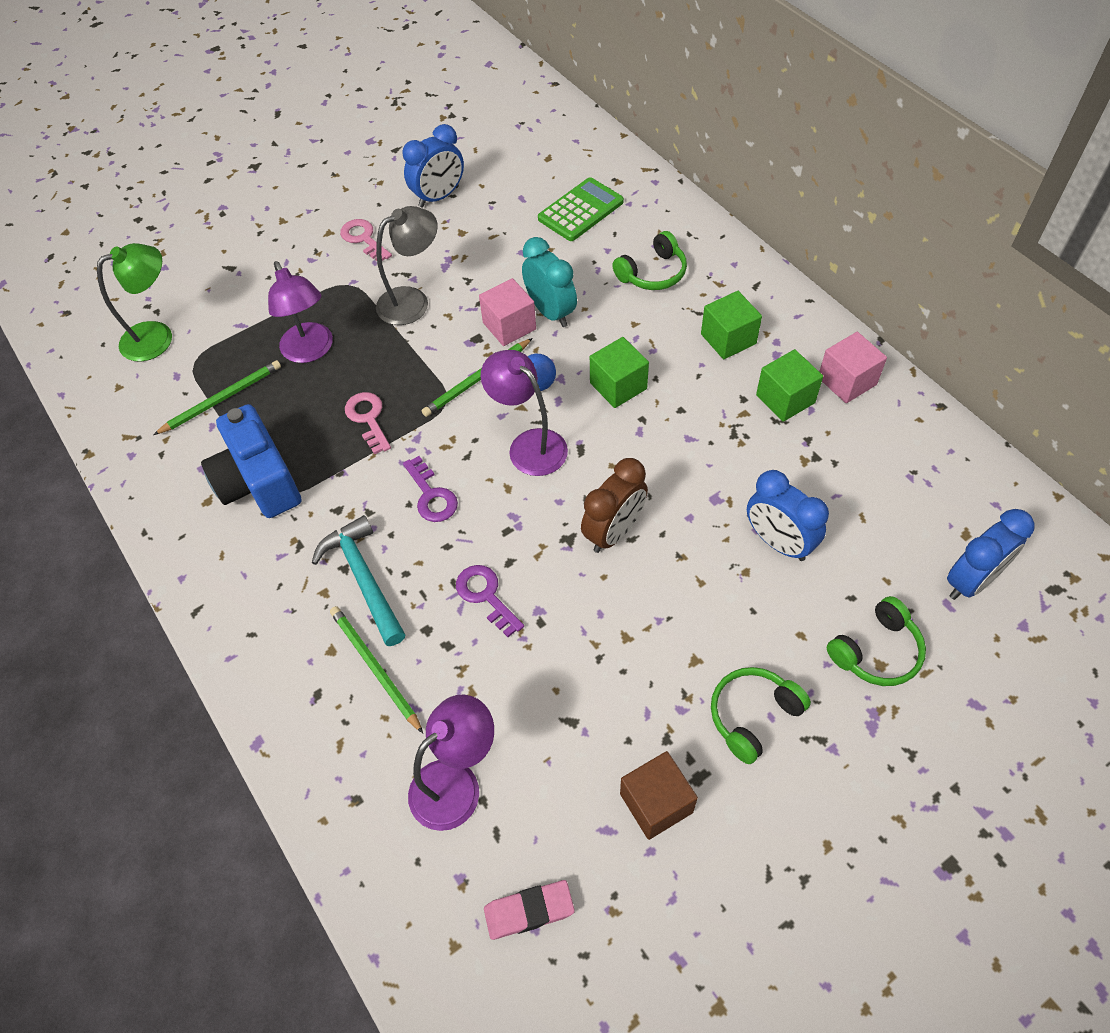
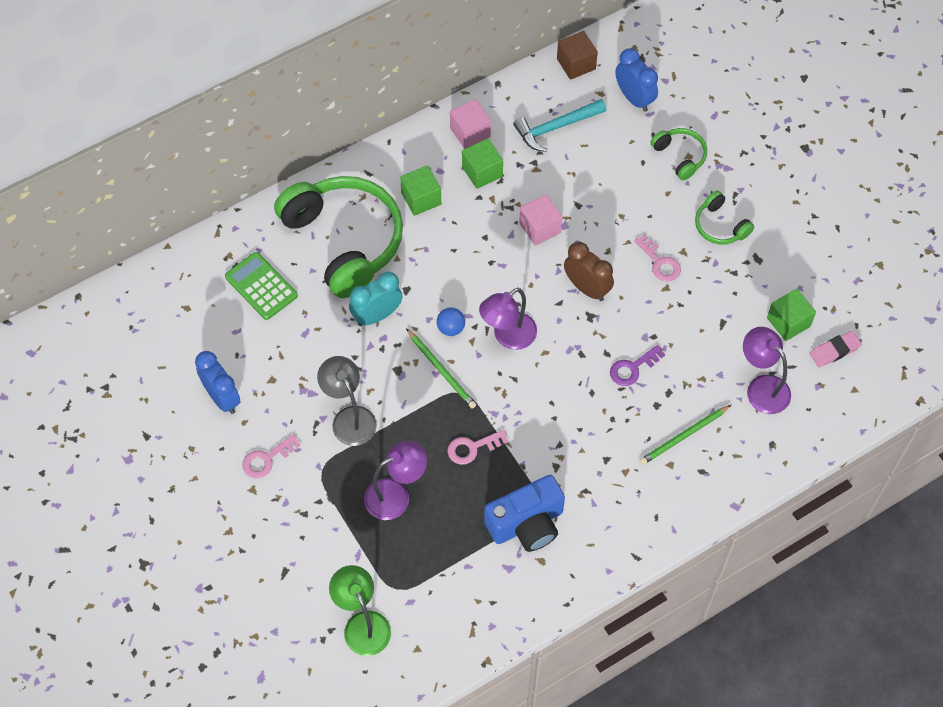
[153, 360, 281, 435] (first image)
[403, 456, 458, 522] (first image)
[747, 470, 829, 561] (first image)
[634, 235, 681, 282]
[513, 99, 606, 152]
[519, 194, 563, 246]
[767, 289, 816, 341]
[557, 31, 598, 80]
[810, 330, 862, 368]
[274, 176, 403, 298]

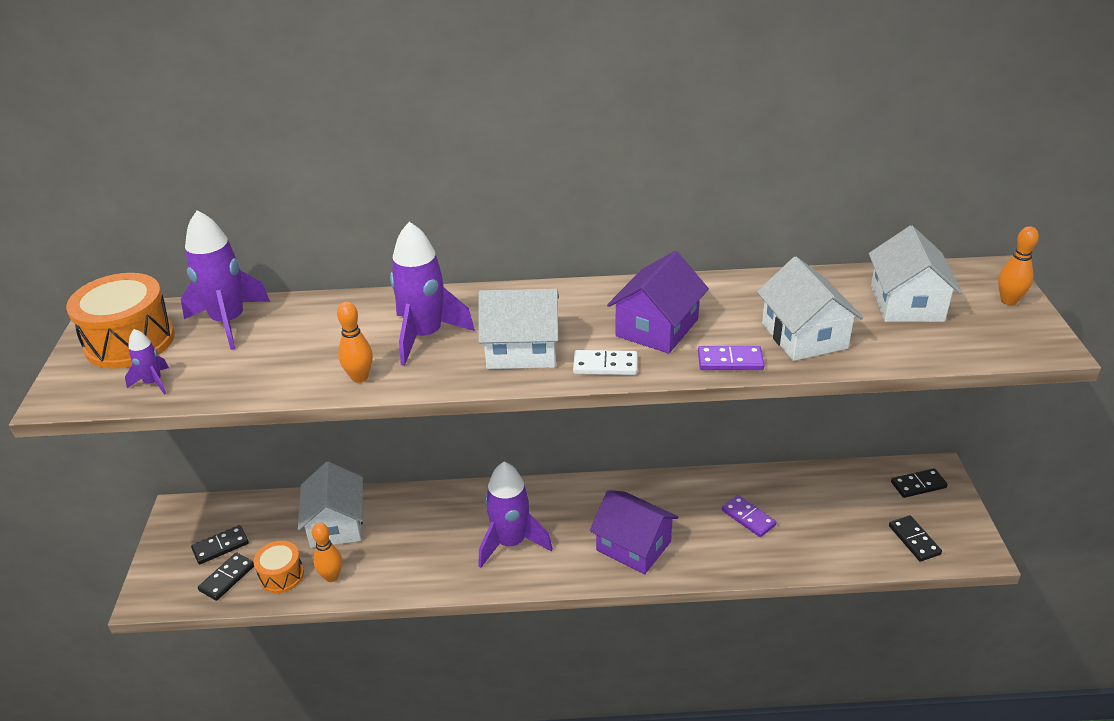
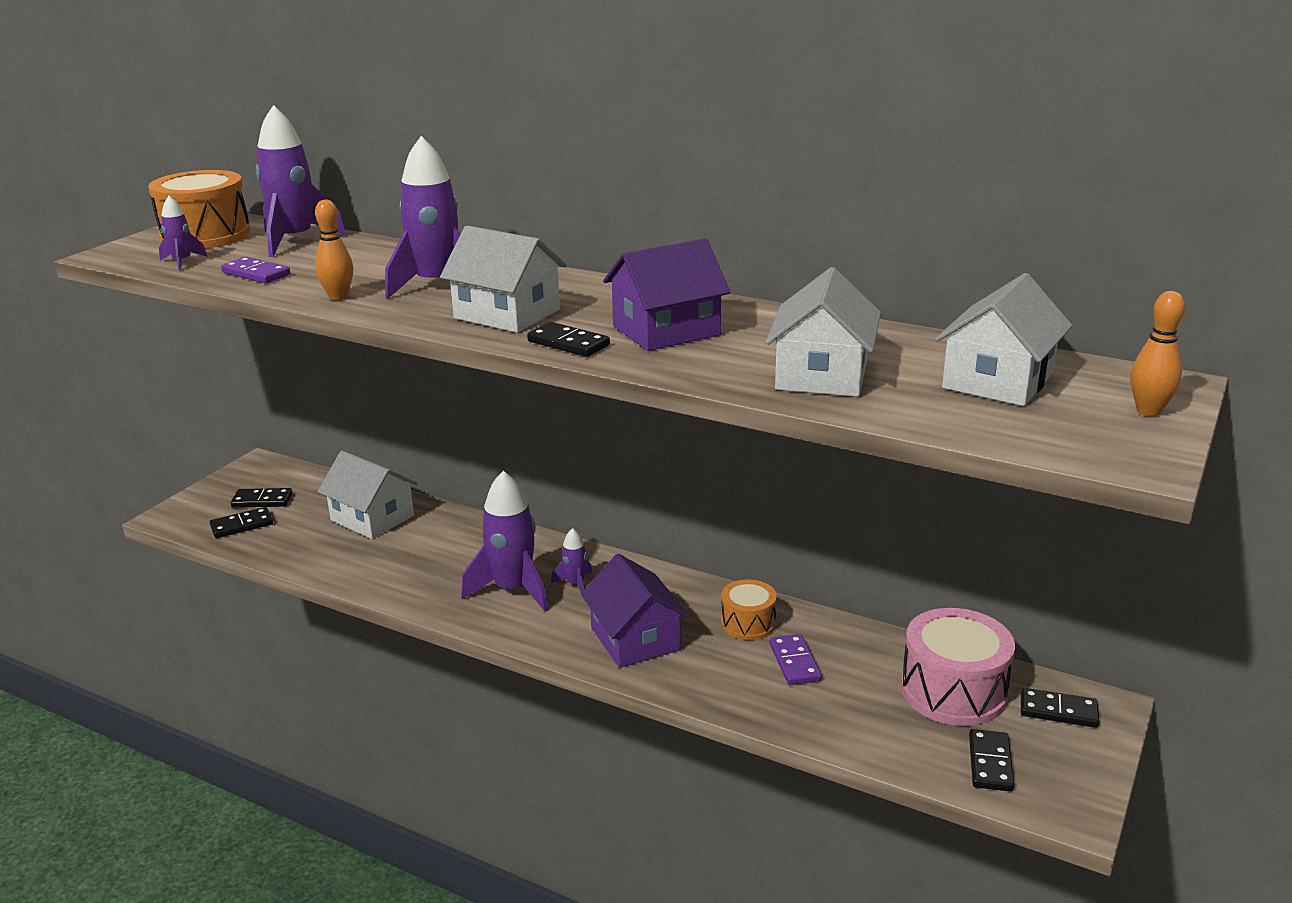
[312, 523, 342, 582] (first image)
[551, 528, 593, 592]
[901, 608, 1015, 726]
[721, 580, 777, 640]
[221, 257, 290, 283]
[527, 322, 610, 357]
[318, 451, 418, 539]

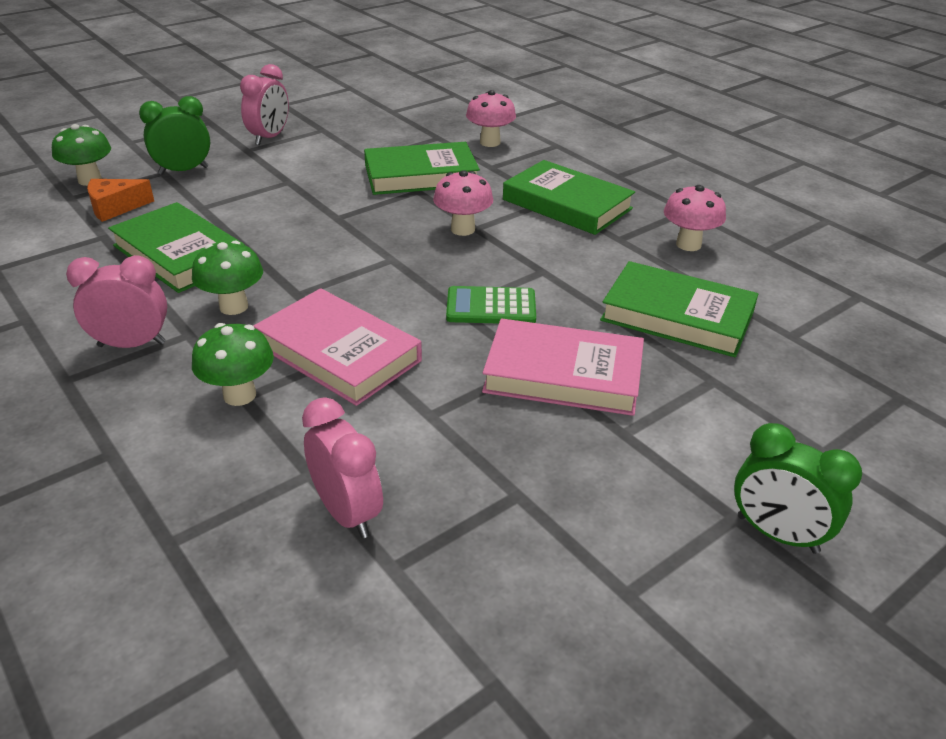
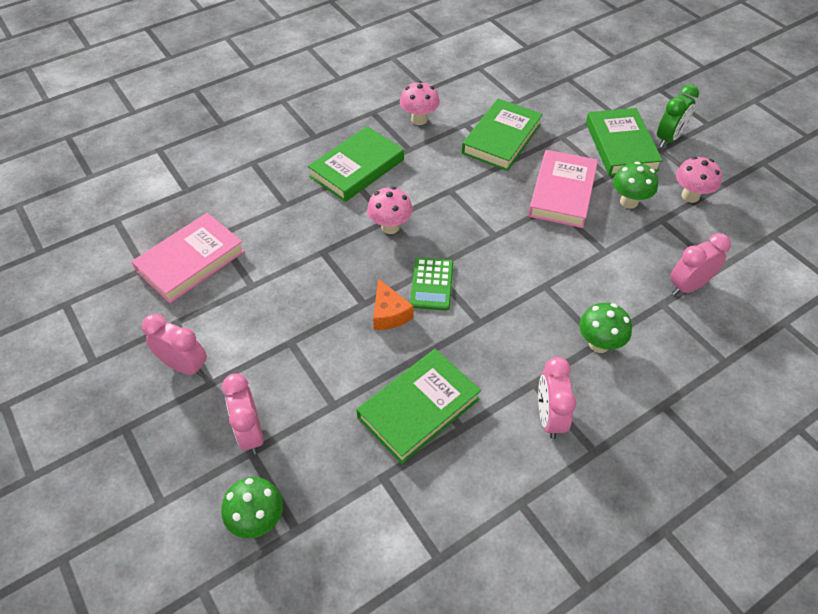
[373, 278, 414, 330]
[613, 162, 658, 209]
[132, 213, 245, 303]
[586, 108, 663, 176]
[410, 257, 453, 311]
[676, 157, 722, 203]
[222, 374, 264, 454]

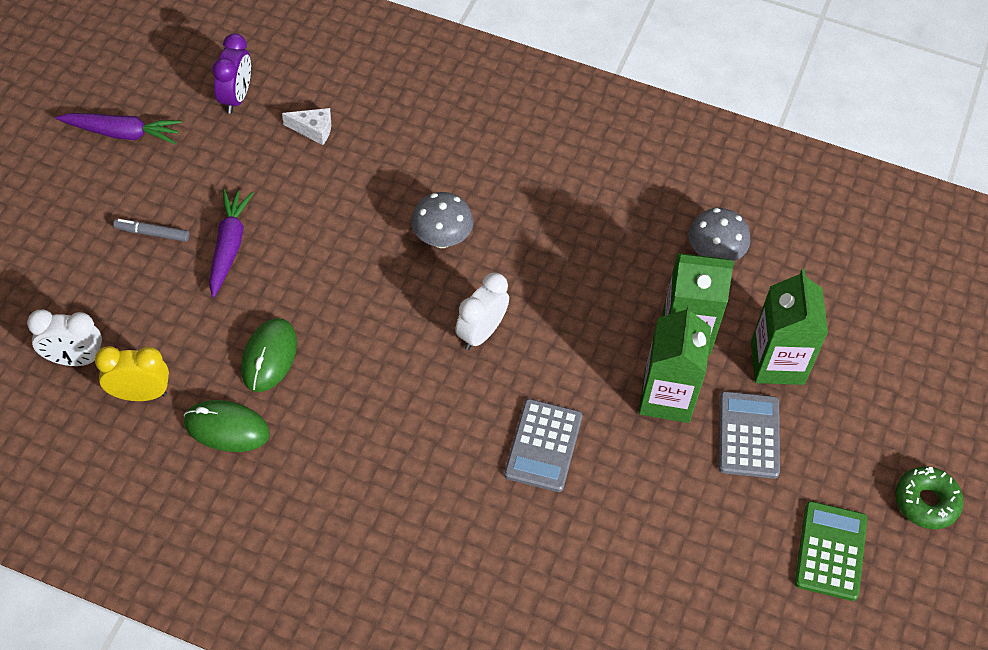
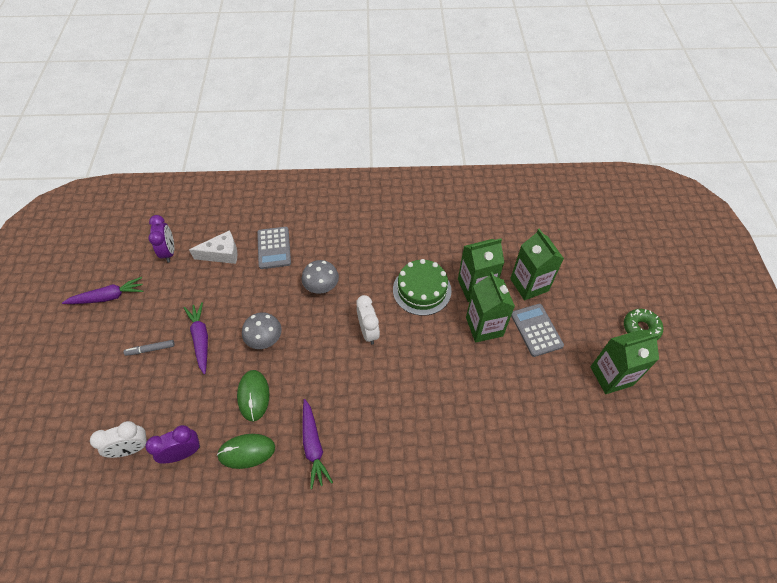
[302, 399, 333, 489]
[393, 259, 452, 316]
[257, 227, 291, 269]
[242, 312, 282, 349]
[590, 330, 659, 394]
[145, 425, 200, 464]
[356, 295, 380, 345]
[189, 230, 237, 264]

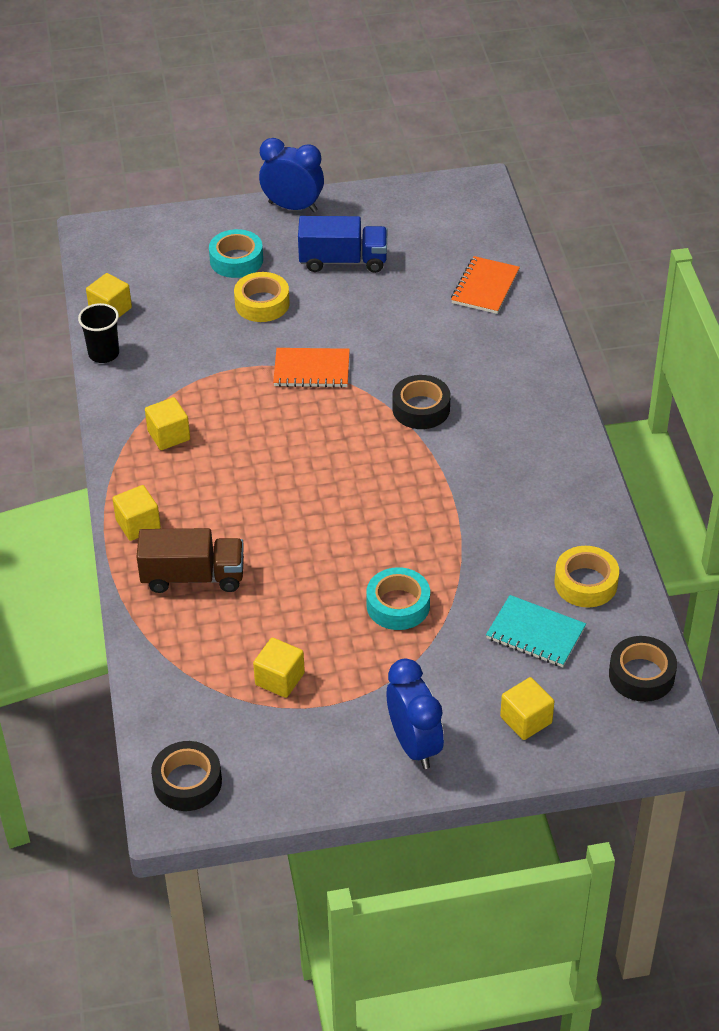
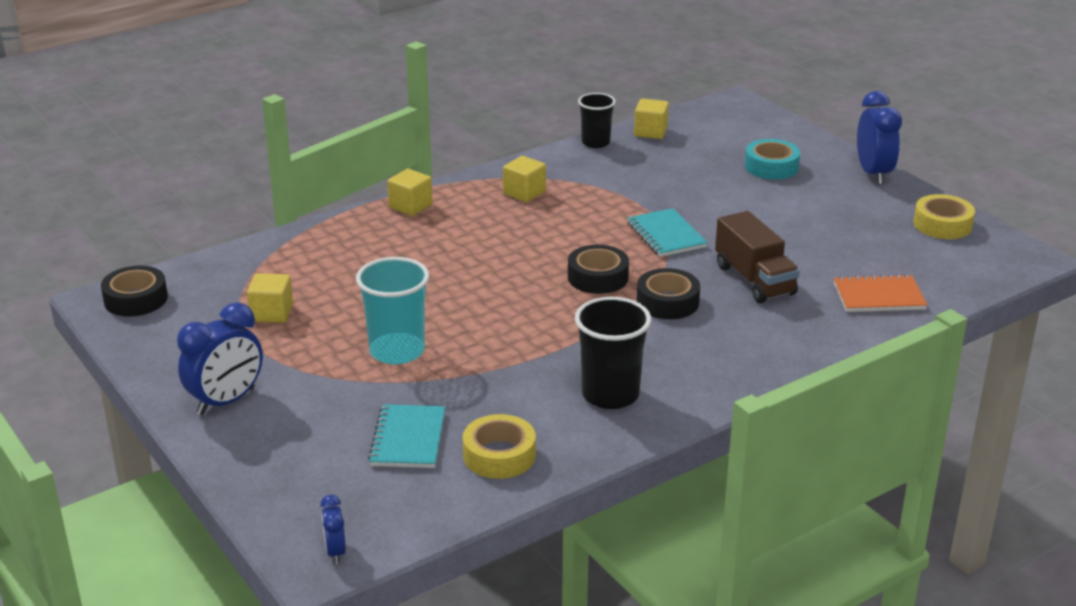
[298, 216, 387, 273] (first image)
[500, 677, 554, 740] (first image)
[320, 495, 346, 564]
[575, 297, 651, 409]
[715, 211, 800, 303]
[913, 194, 975, 239]
[568, 245, 629, 294]
[356, 257, 429, 365]
[627, 208, 708, 257]

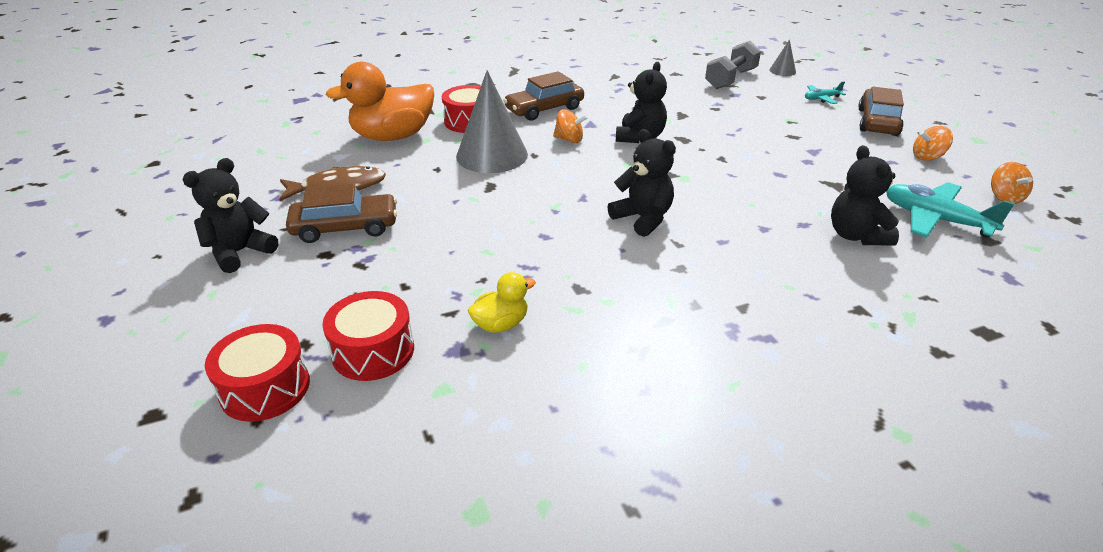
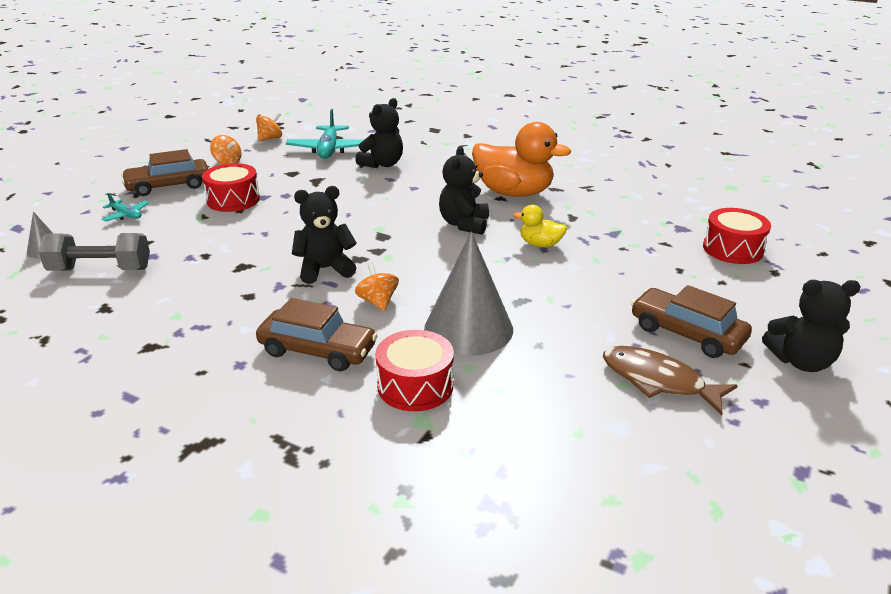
[202, 163, 260, 212]
[472, 122, 571, 197]
[513, 205, 567, 248]

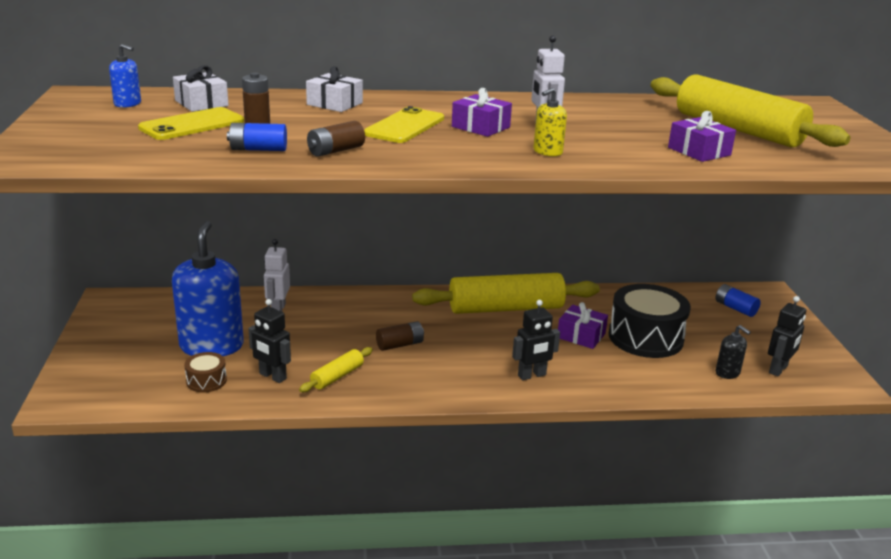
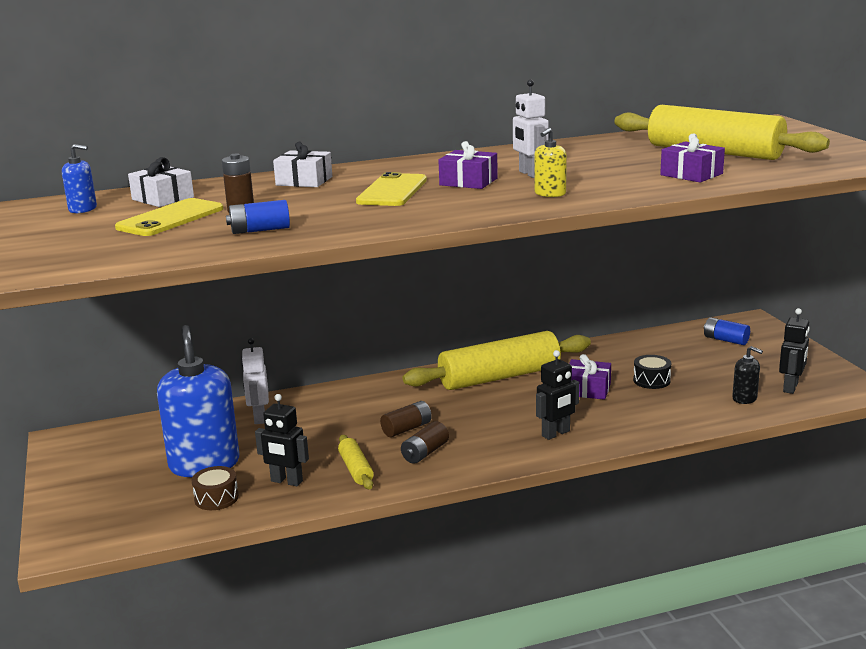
[401, 421, 449, 464]
[338, 435, 374, 490]
[633, 355, 671, 389]

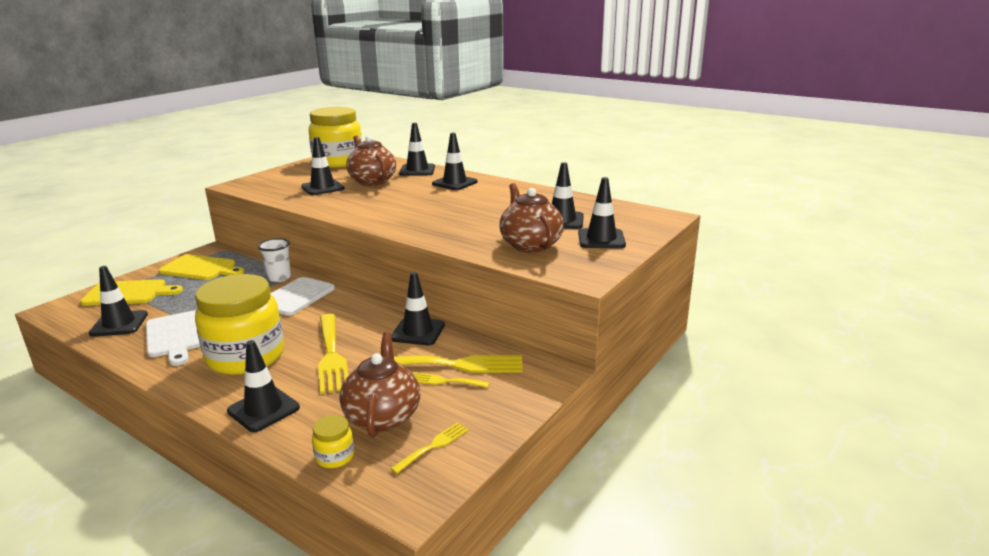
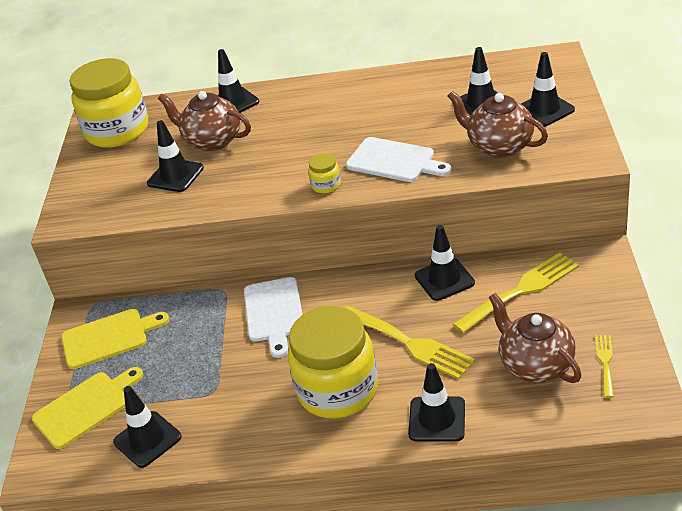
[258, 238, 291, 282] (first image)
[413, 373, 490, 388] (first image)
[432, 133, 478, 190] (first image)
[346, 137, 451, 182]
[308, 153, 341, 194]

